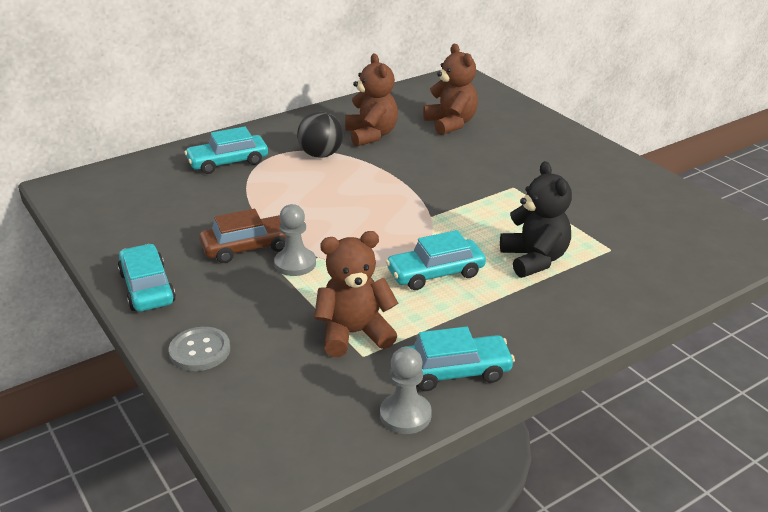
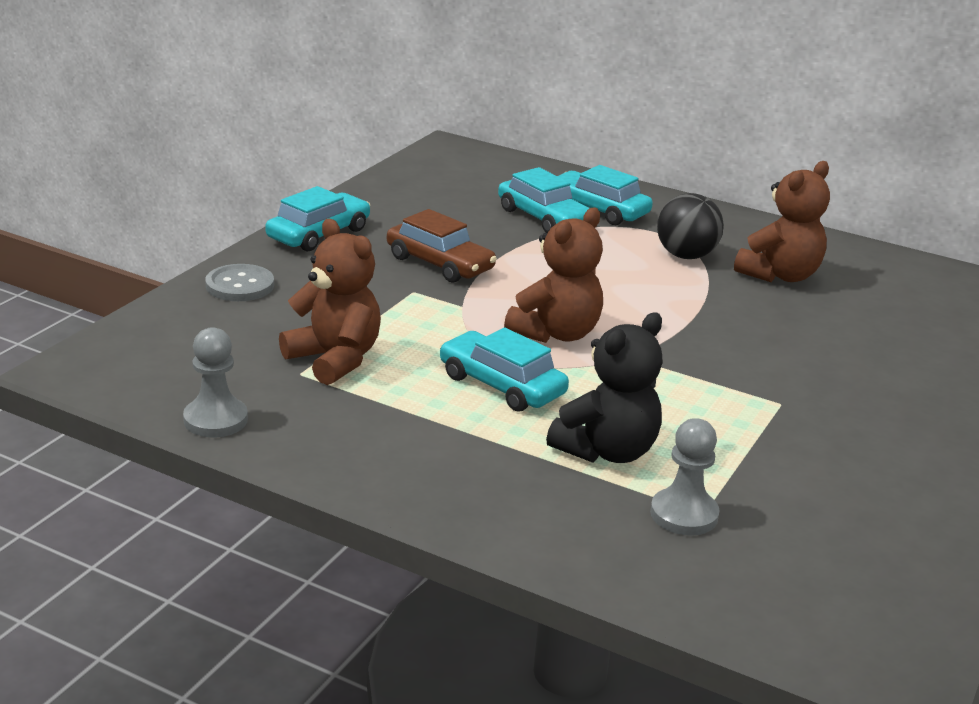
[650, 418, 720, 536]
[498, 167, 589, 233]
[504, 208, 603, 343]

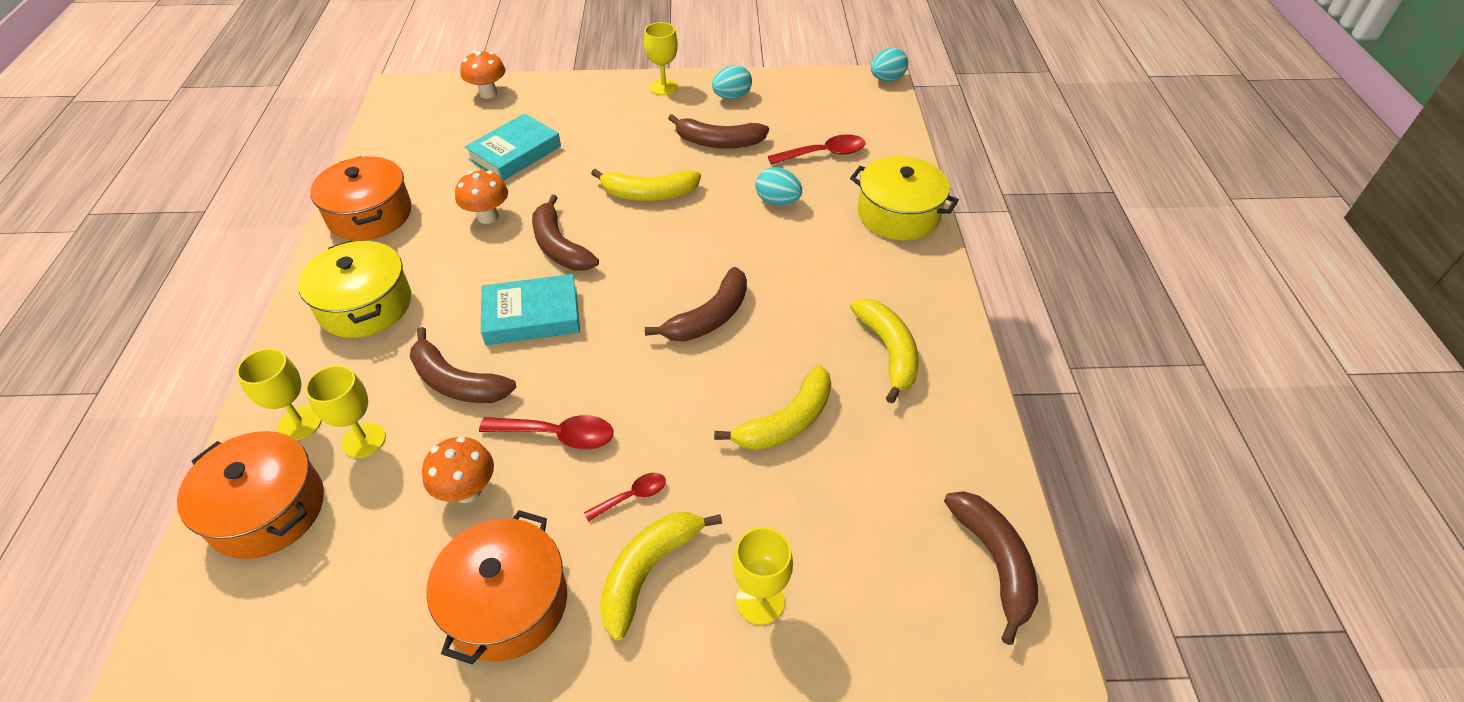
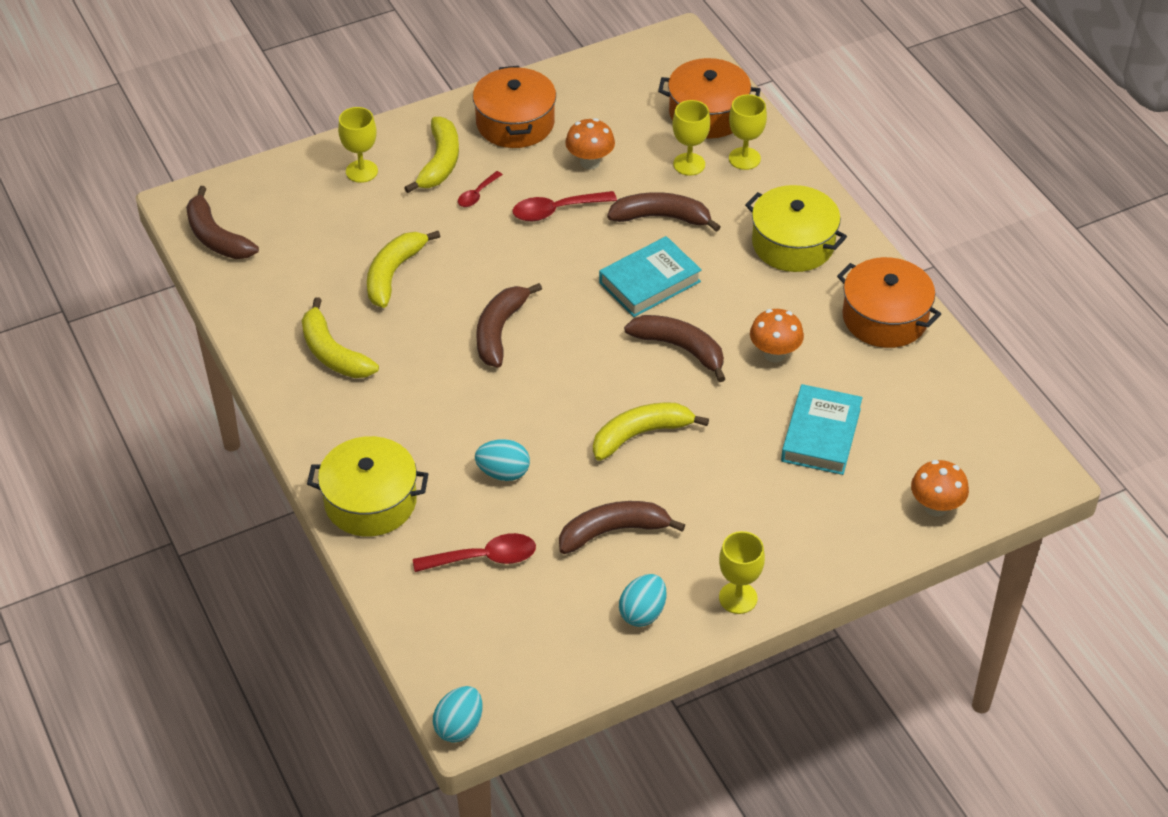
[413, 533, 536, 572]

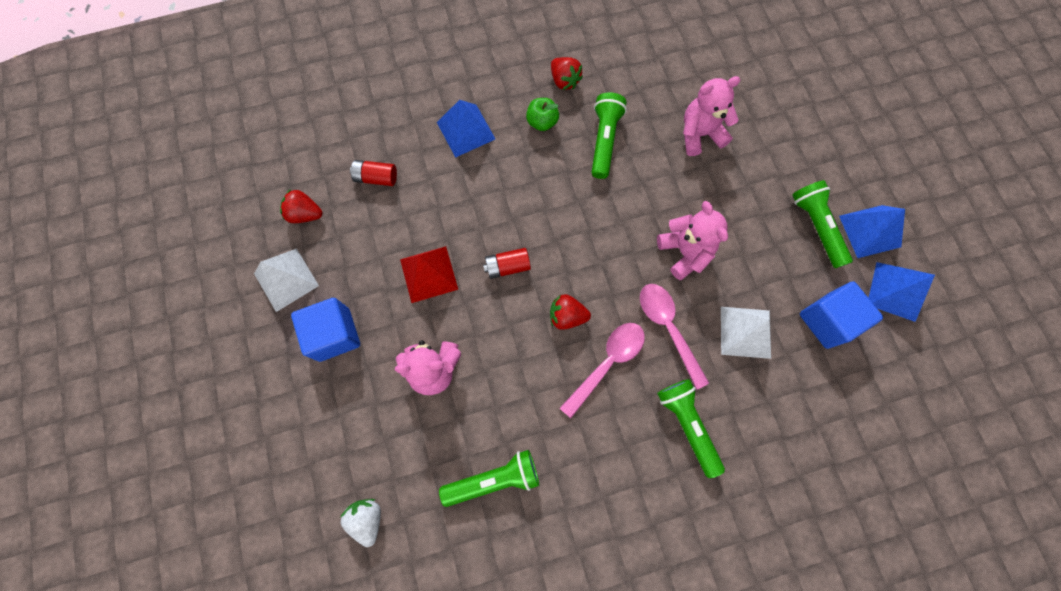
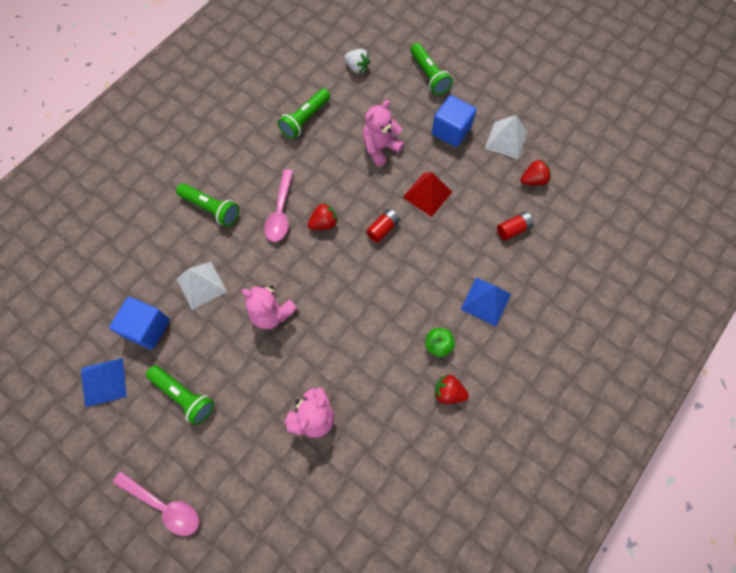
[839, 205, 905, 258] (first image)
[410, 43, 453, 95]
[113, 471, 199, 536]

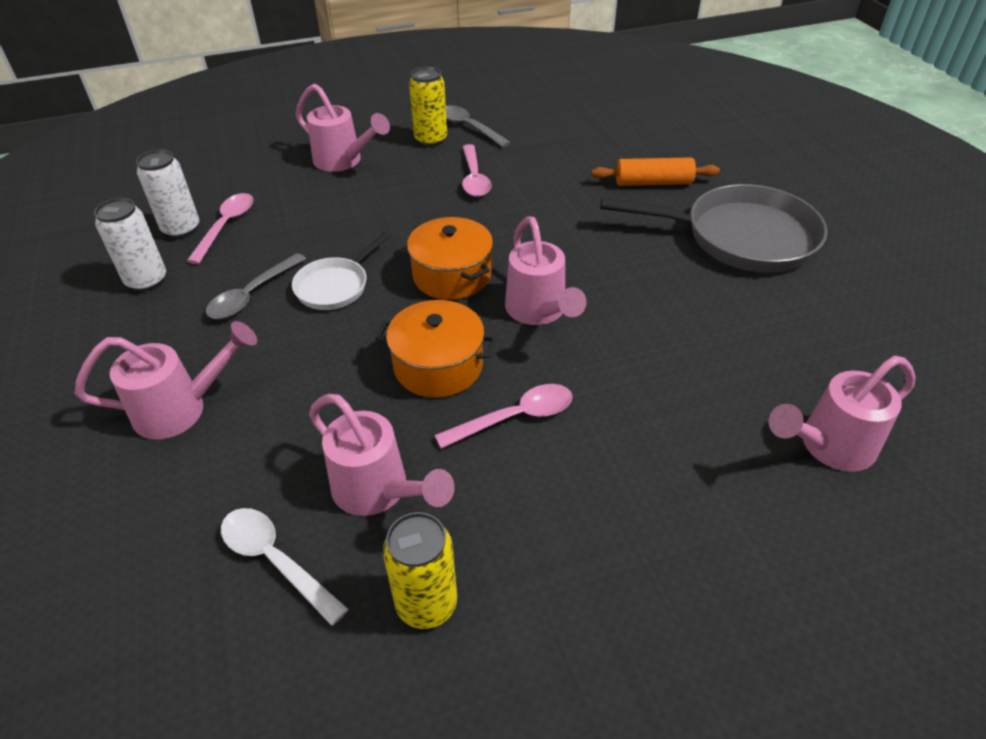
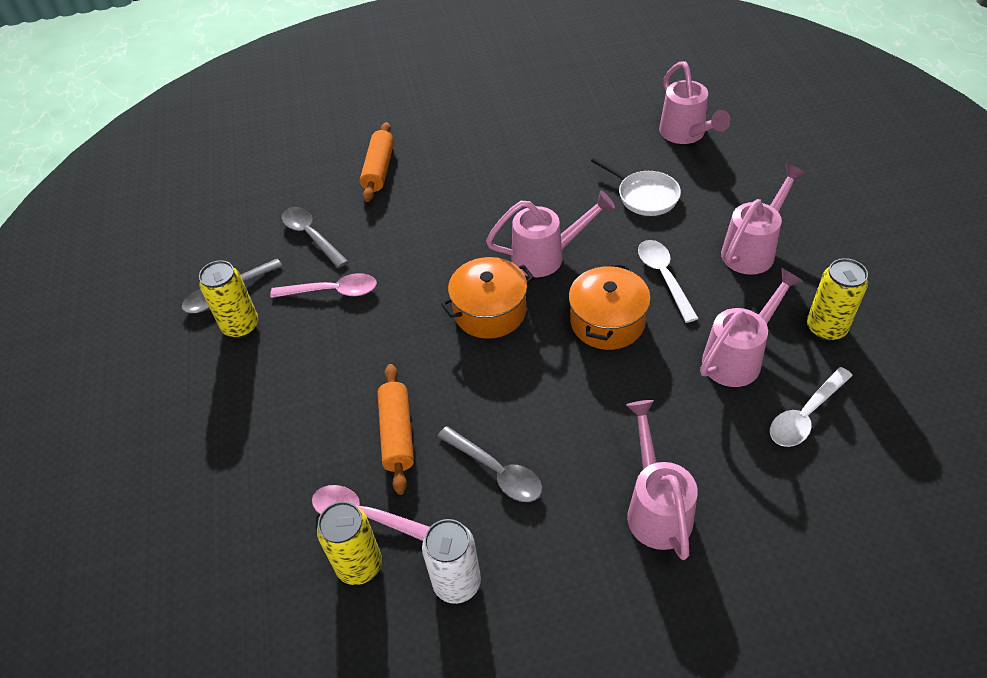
[601, 184, 827, 273] (first image)
[282, 207, 348, 268]
[377, 364, 414, 495]
[591, 157, 681, 216]
[721, 164, 806, 275]
[317, 501, 382, 585]
[638, 240, 699, 323]

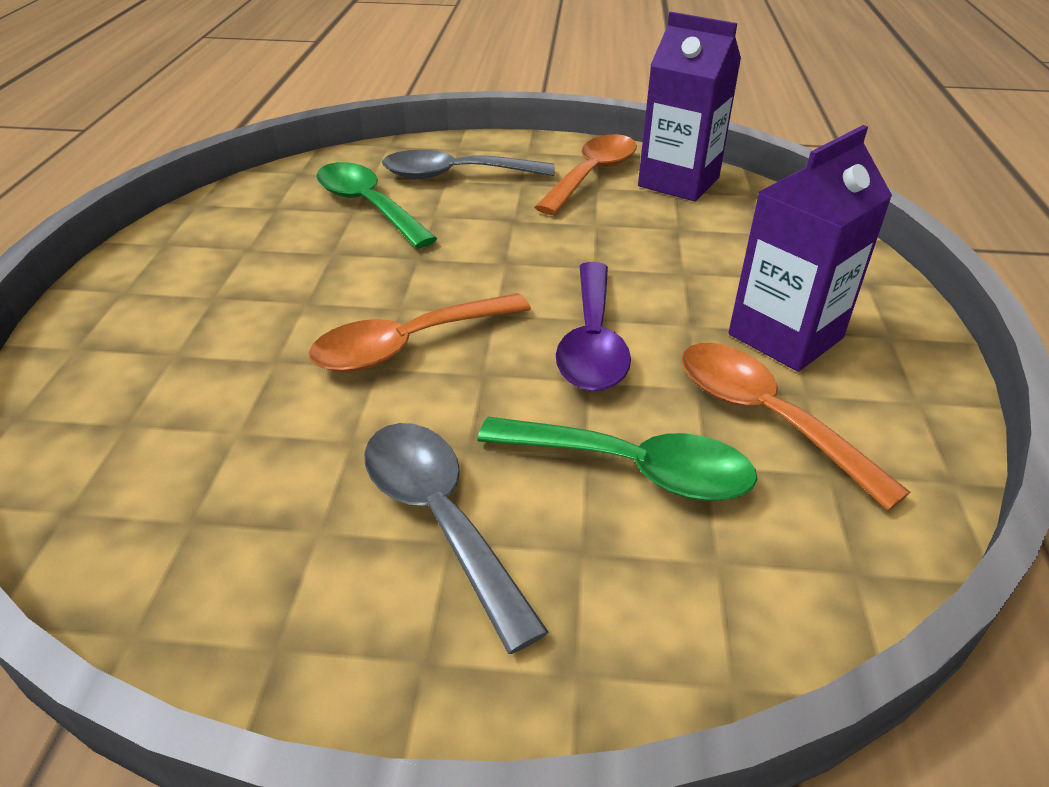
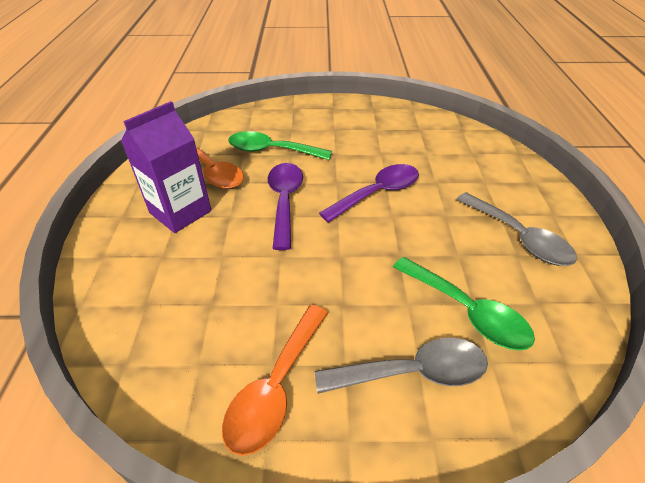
[638, 12, 741, 202] (first image)
[456, 192, 577, 266]
[319, 164, 419, 223]

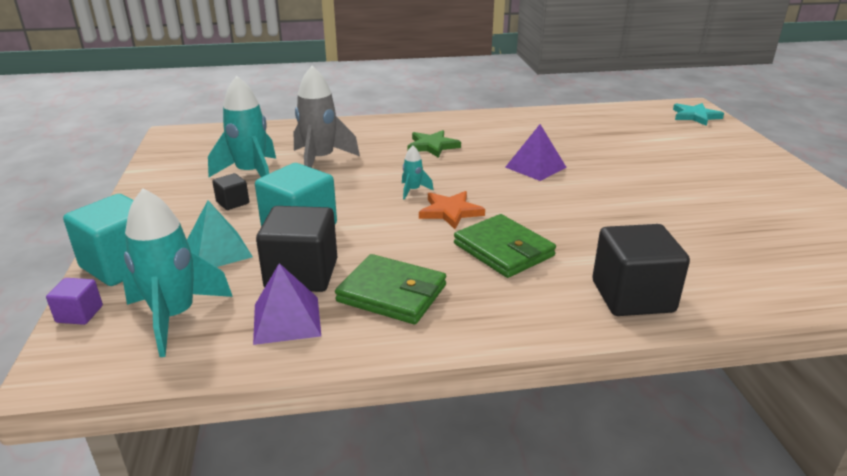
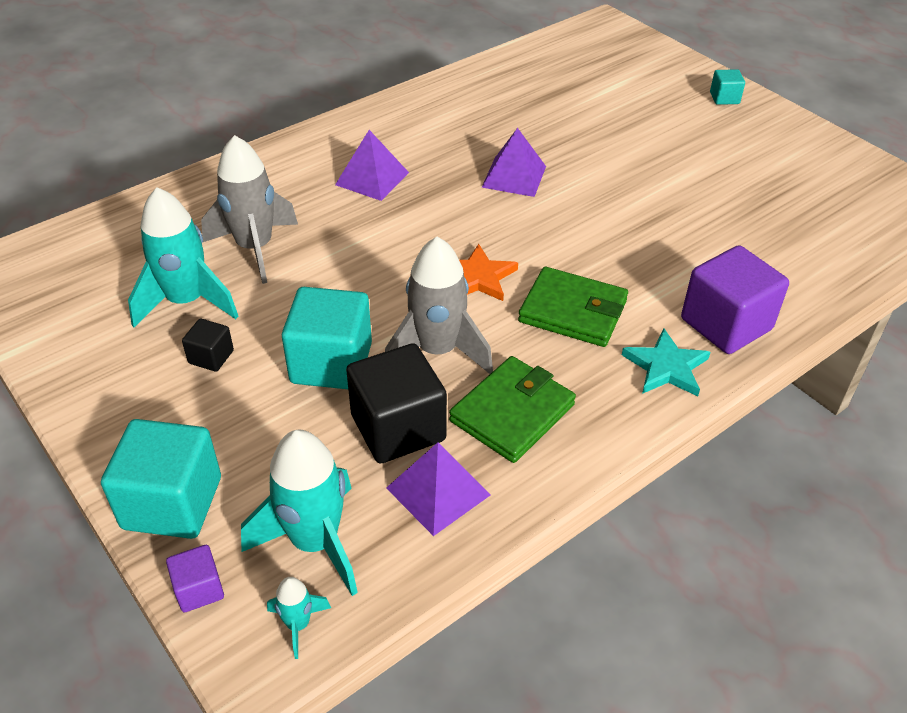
[187, 200, 253, 267] (first image)
[385, 237, 493, 374]
[710, 69, 745, 105]
[267, 577, 331, 659]
[622, 328, 710, 396]
[335, 130, 409, 201]
[681, 245, 789, 354]
[449, 356, 576, 463]

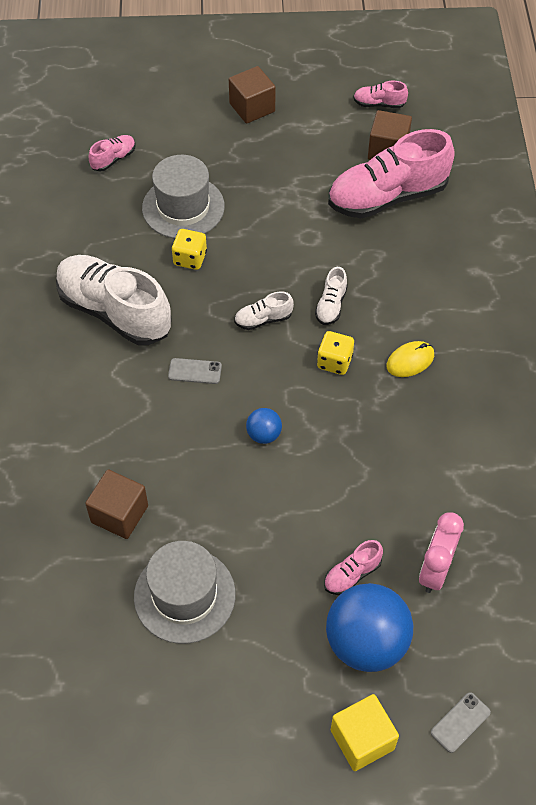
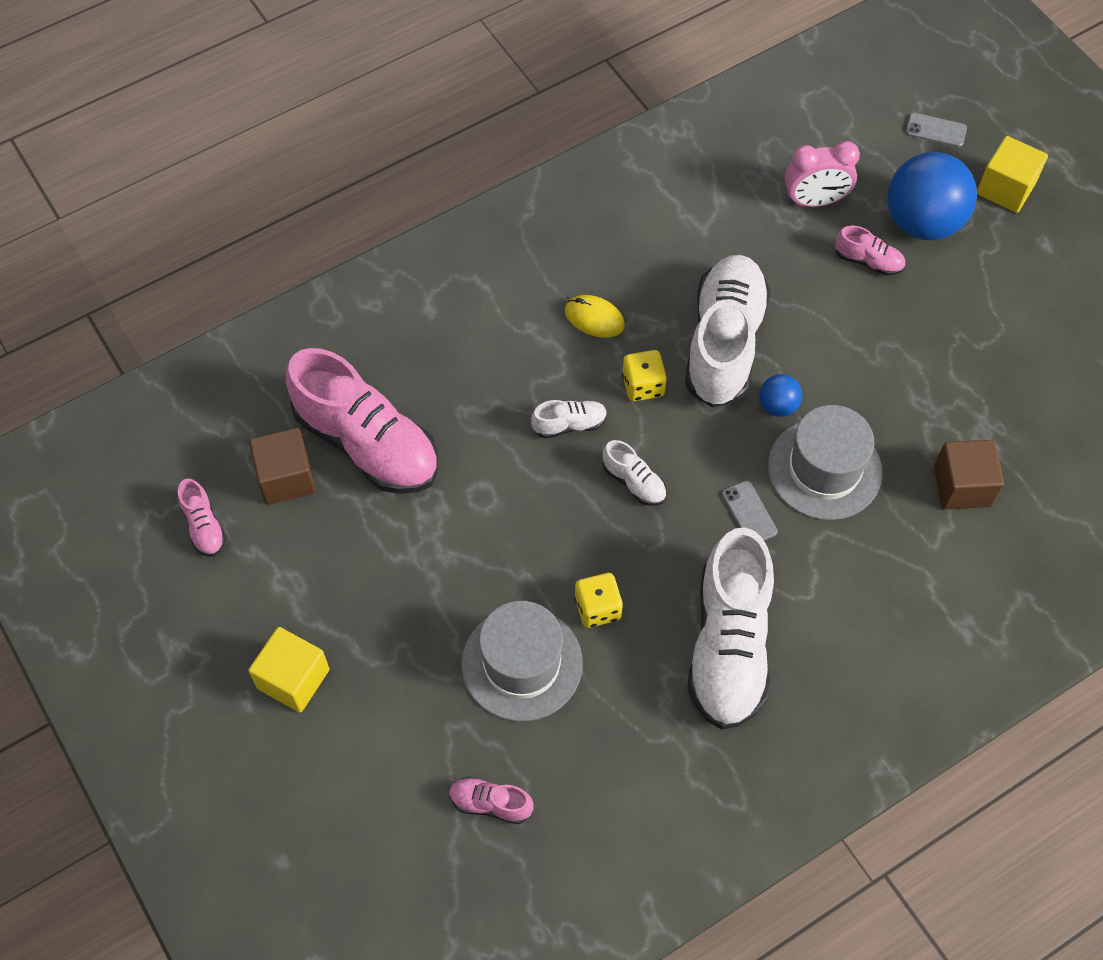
[685, 255, 771, 408]
[768, 405, 882, 520]
[248, 627, 330, 712]

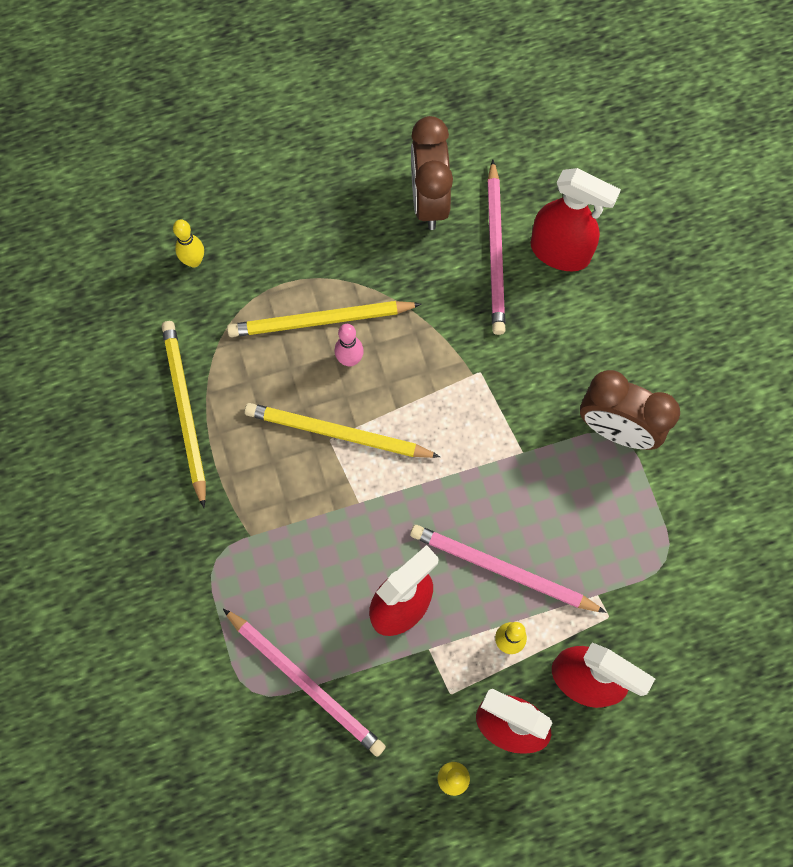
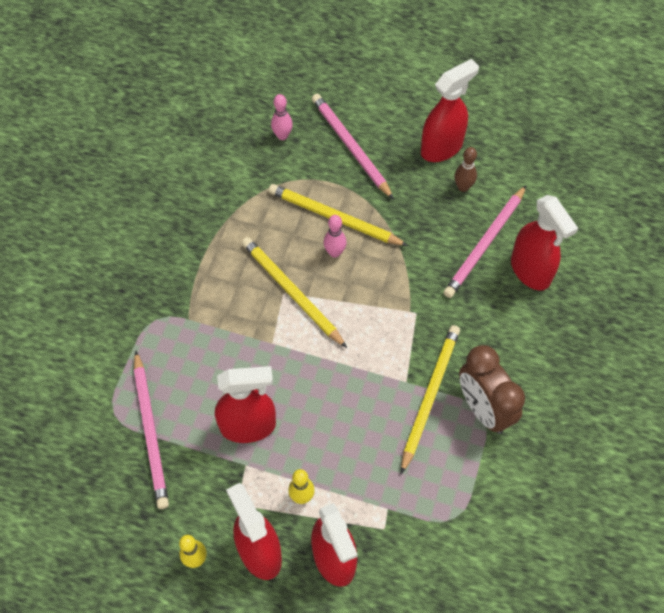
[421, 59, 479, 162]
[401, 325, 460, 474]
[312, 94, 394, 200]
[455, 147, 477, 192]
[271, 94, 293, 140]

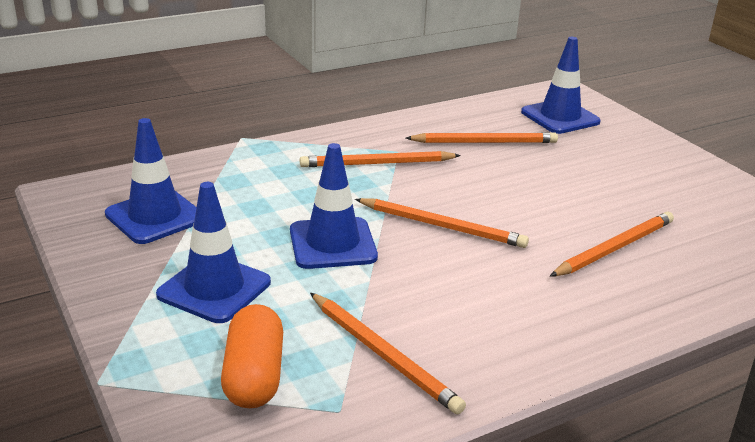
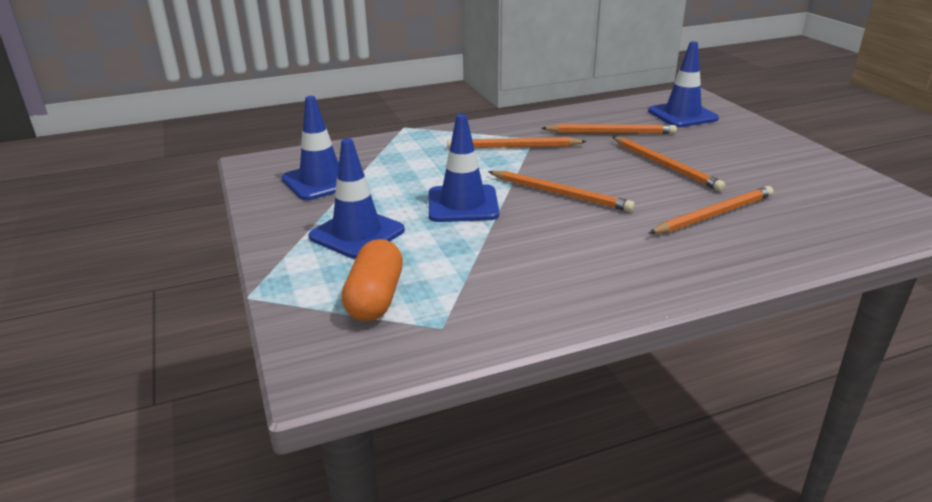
[612, 137, 726, 191]

